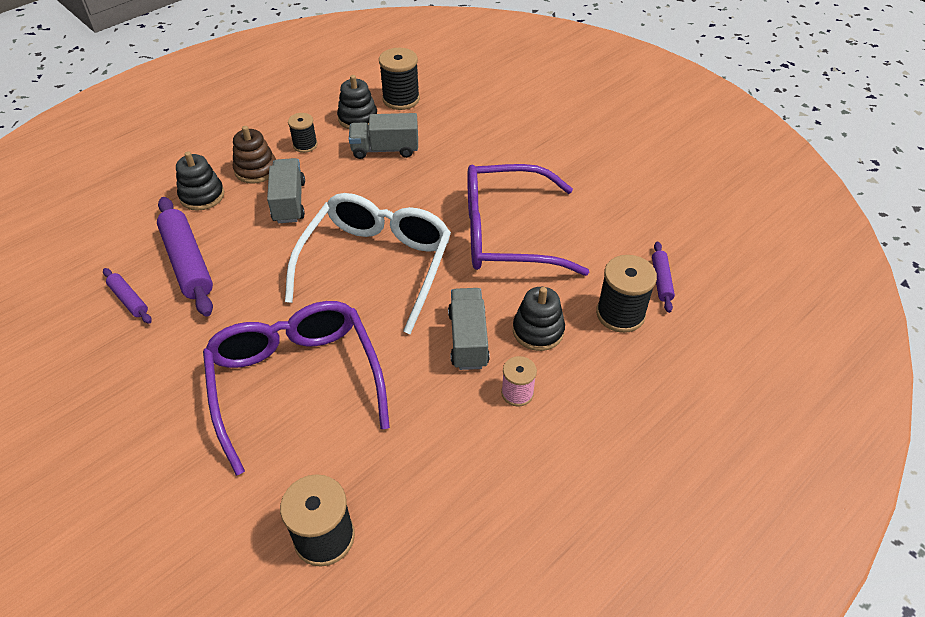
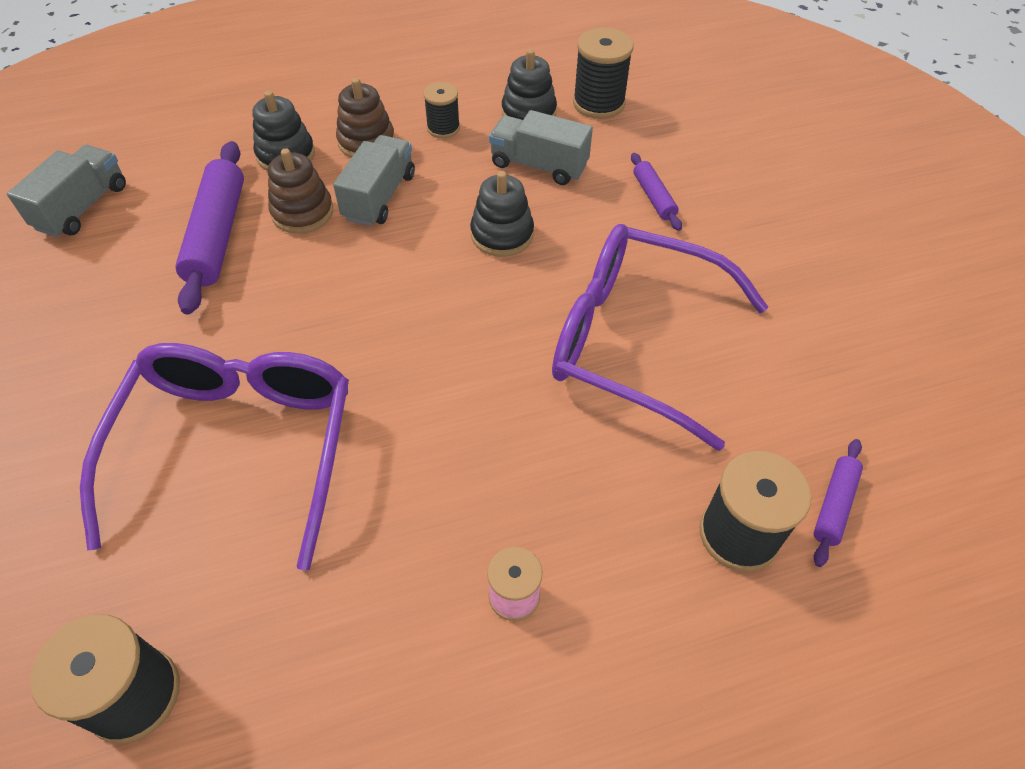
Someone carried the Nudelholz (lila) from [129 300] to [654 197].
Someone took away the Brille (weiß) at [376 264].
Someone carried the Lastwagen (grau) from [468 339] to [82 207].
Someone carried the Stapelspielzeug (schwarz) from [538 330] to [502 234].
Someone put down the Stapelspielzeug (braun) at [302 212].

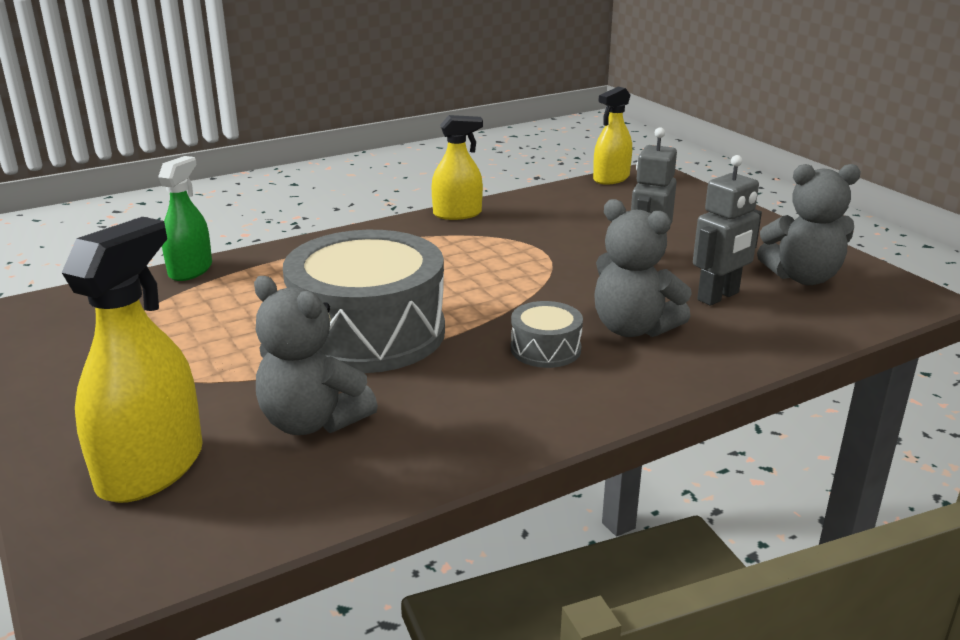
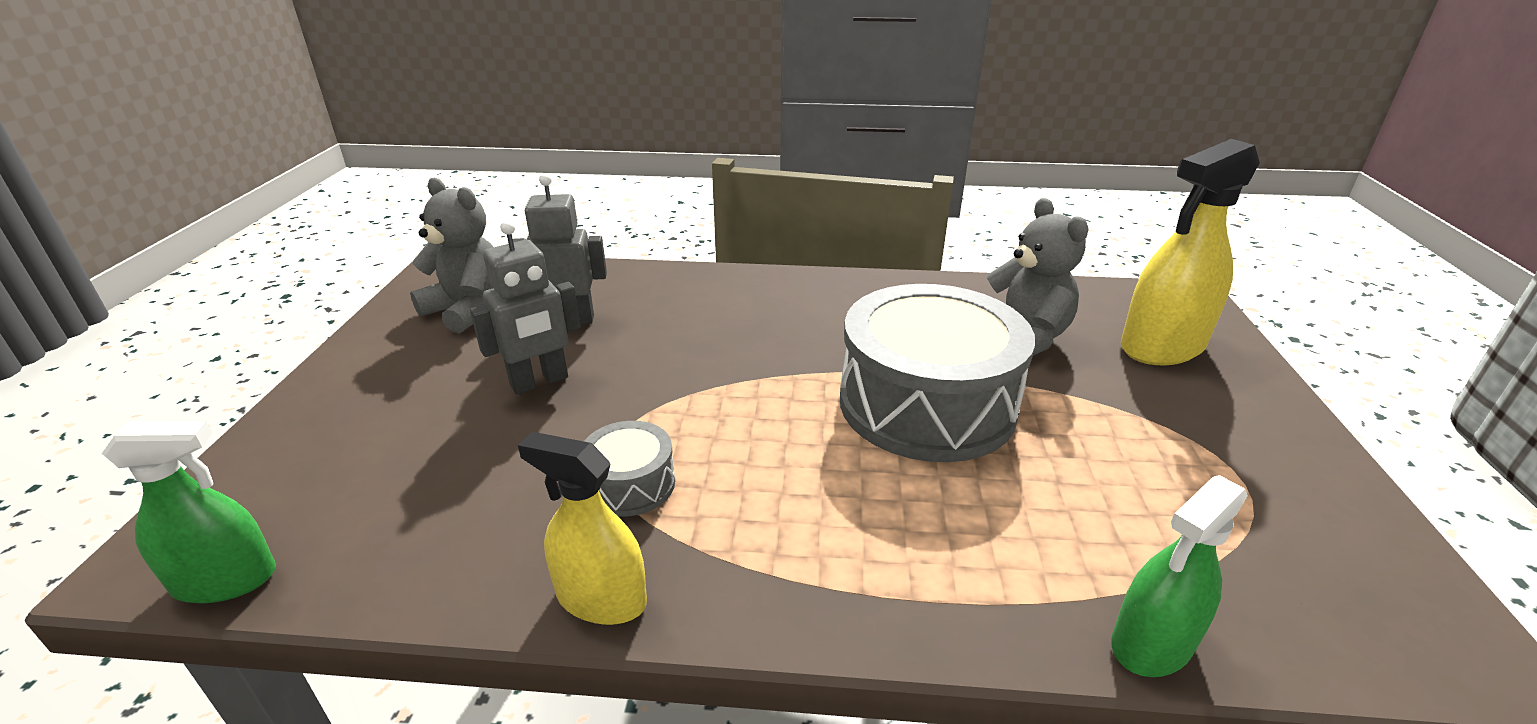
Someone carried the Trommel (grau) from [545 349] to [630 484].
Someone repainted the Sprühflasche (gelb) at [611 178], which became the Sprühflasche (grün) at [225 580].
Someone took away the Teddybär (grau) at [633 328].

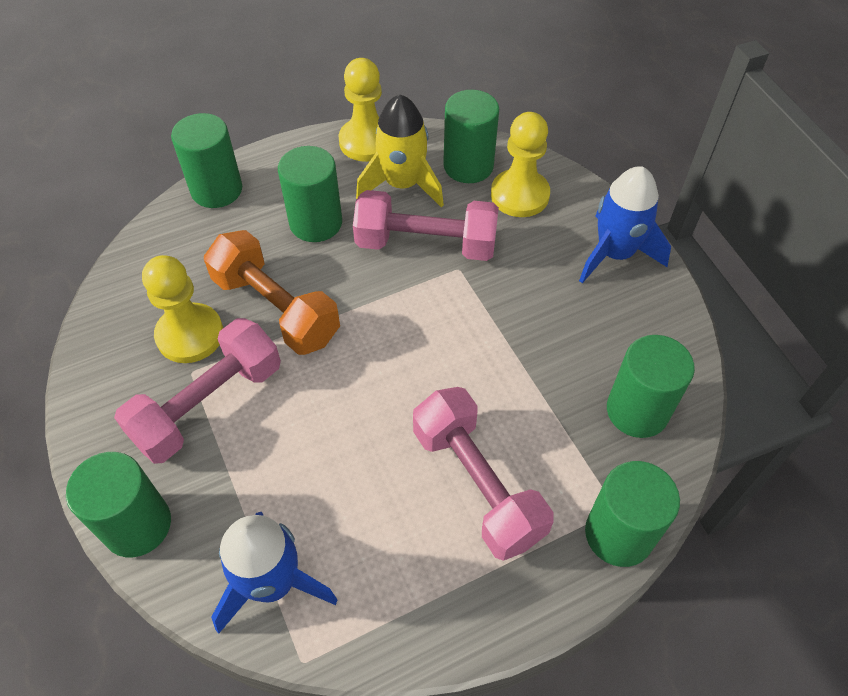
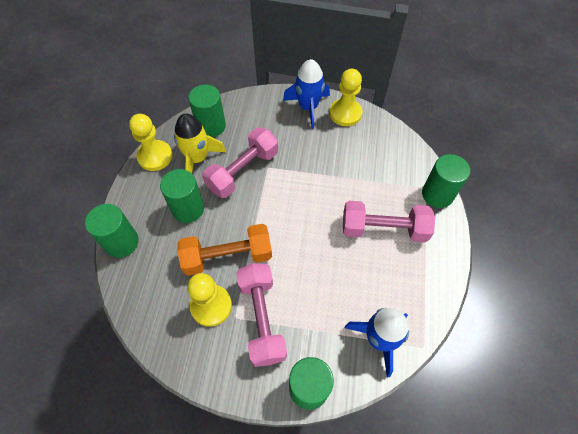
Someone carried the Bauer (gelb) from [519 195] to [345 113].
Someone took away the Vollzylinder (grün) at [637 411].

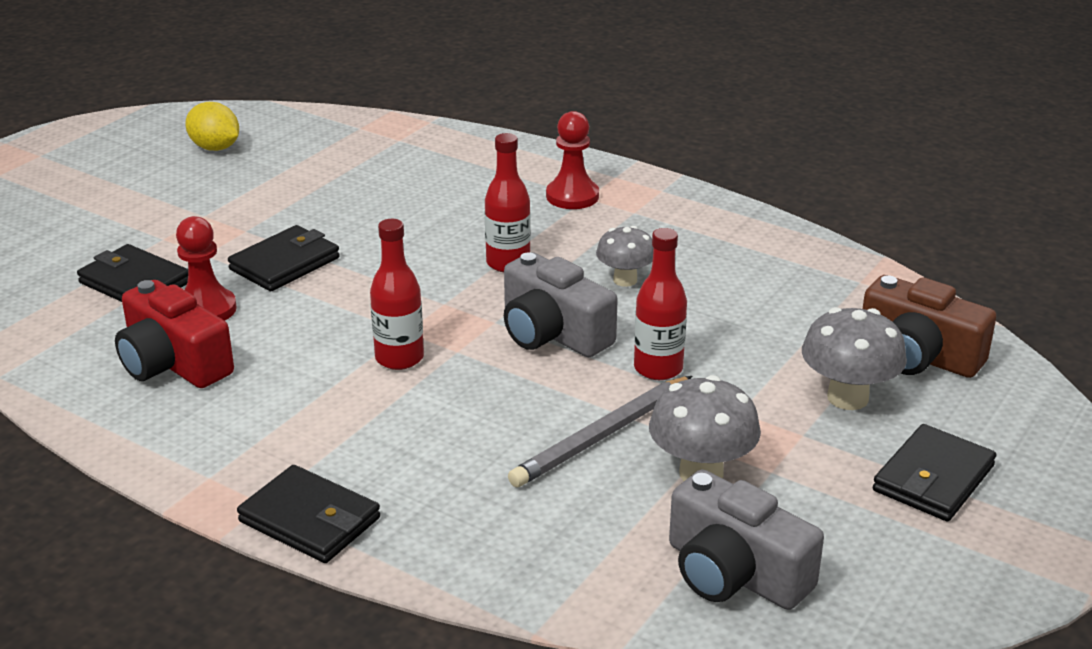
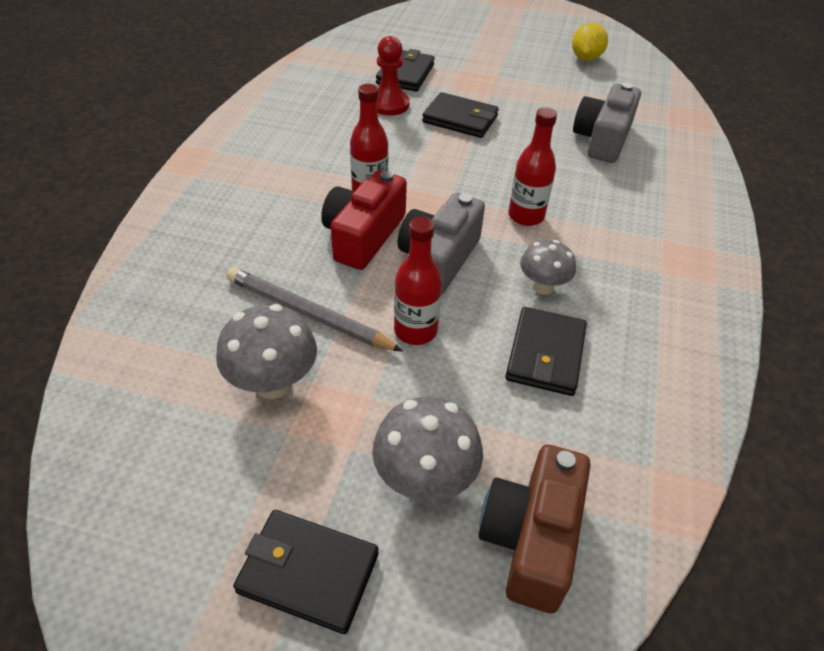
Someone carried the Kamera (rot) from [173 363] to [363 236].
Someone carried the Geldbörse (schwarz) from [310 520] to [545 354].
Someone took away the Bauer (rot) at [572 196].
Someone carried the Kamera (grau) from [734 573] to [602 139].

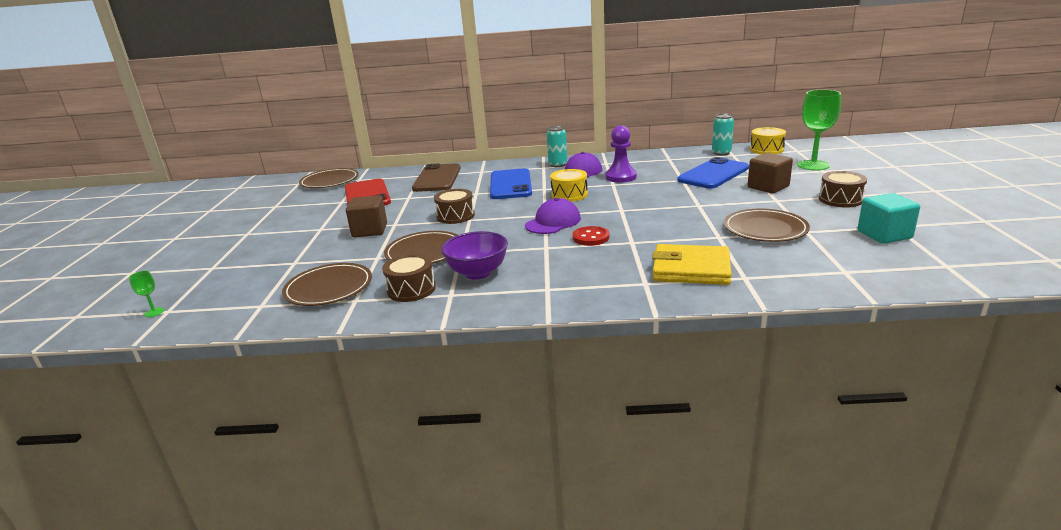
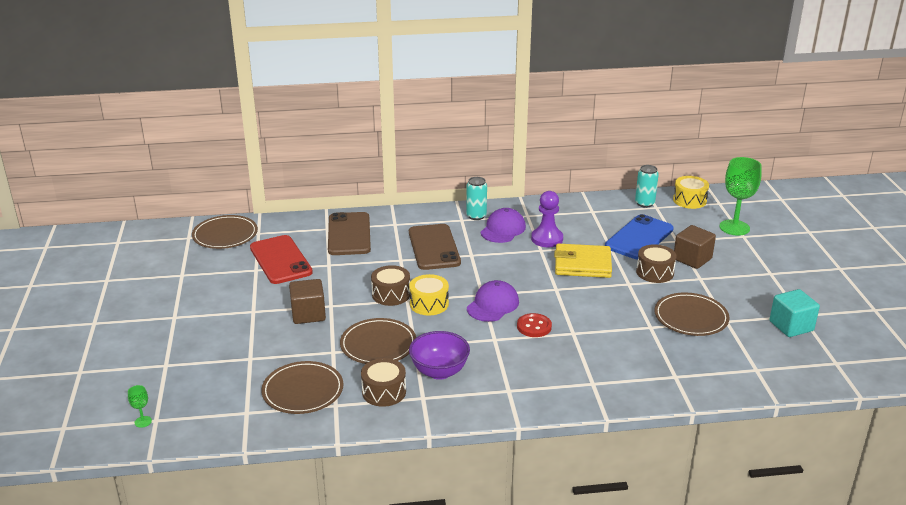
Someone repainted the Handy (blau) at [510 185], which became the Handy (braun) at [434 247].
Someone carried the Trommel (gelb) from [569 195] to [429 304].
Someone carried the Geldbörse (gelb) from [691 269] to [582 264].
Someone carried the Trommel (braun) from [840 199] to [655 272].

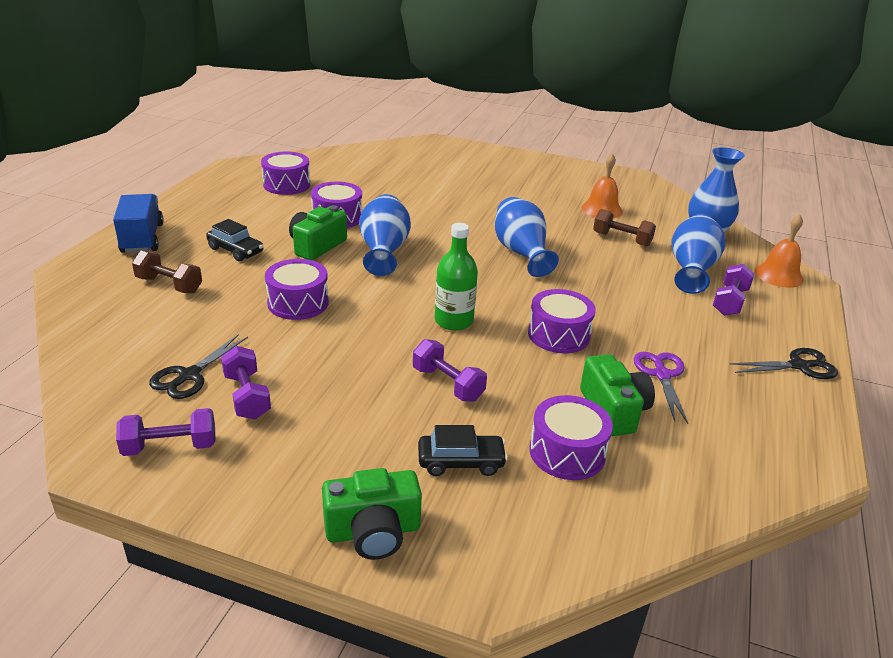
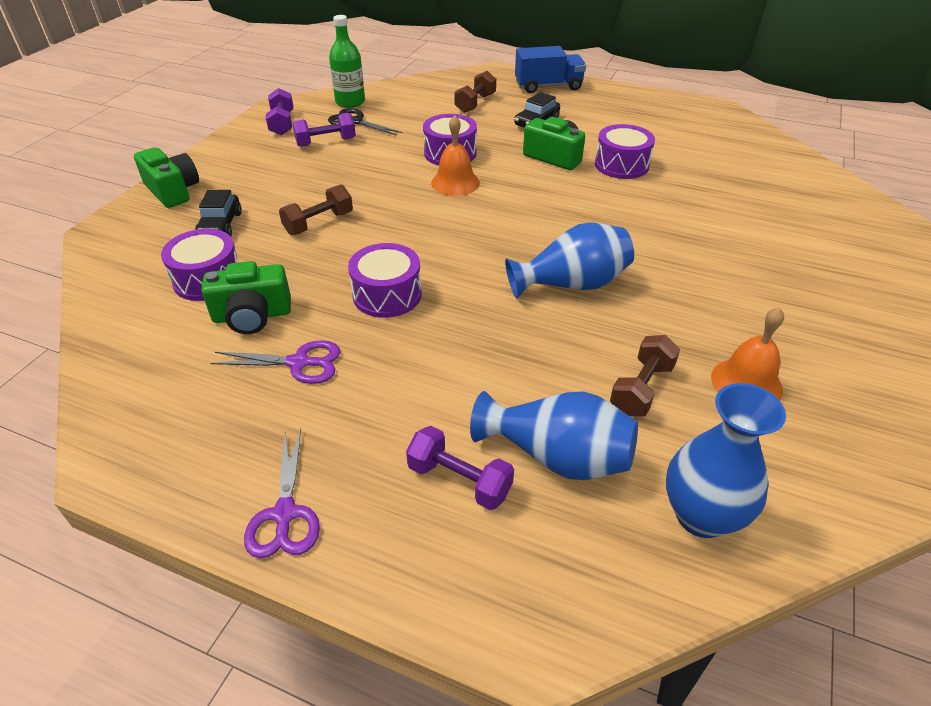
Someone took away the Trommel (lila) at [286 185].
Someone rotated the Kamera (grün) at [373 531] by 150 degrees clockwise.
Someone took away the Vase (blau) at [384 251].
Someone repainted the Hantel (lila) at [448 384], which became the Hantel (braun) at [319 223].
Someone carried the Flasche (grün) from [454 321] to [350 102].
Someone repainted the Schere (schwarz) at [799 366], which became the Schere (lila) at [285 514].
Someone carried the Glocke (orange) from [778 275] to [455 182].

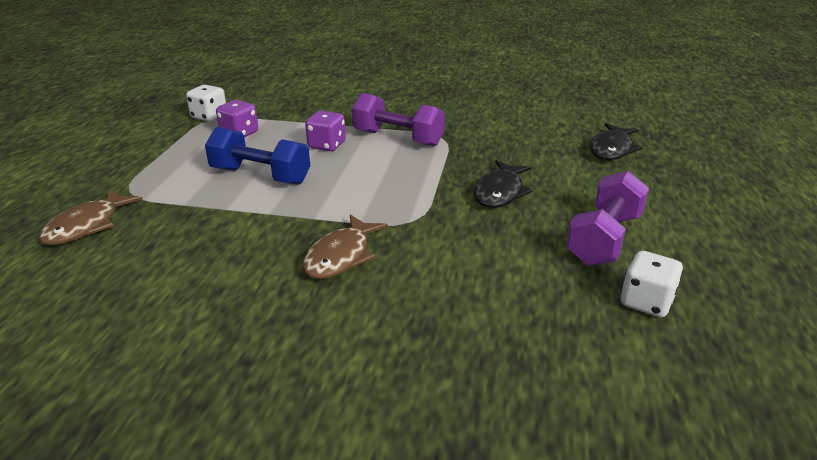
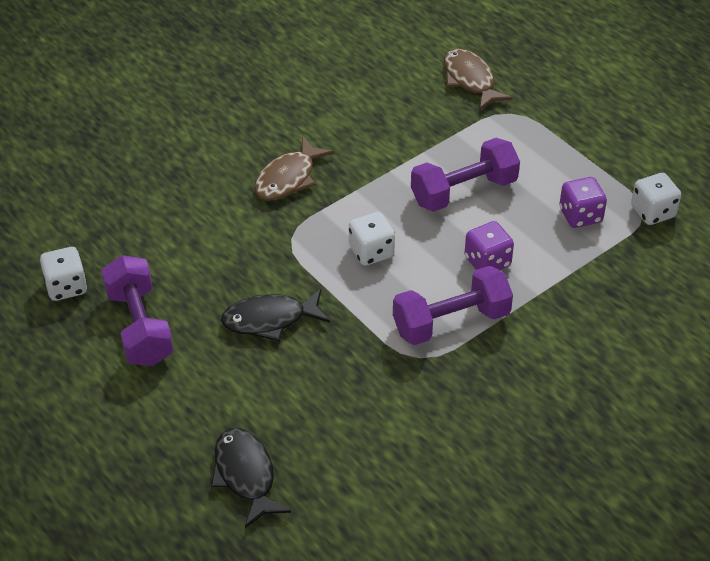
Someone repainted the Hantel (blau) at [260 176], which became the Hantel (lila) at [463 191].
Someone rotated the Fisch (braun) at [341 256] by 120 degrees counterclockwise.
Someone rotated the Fisch (schwarz) at [500 192] by 75 degrees counterclockwise.
Someone put down the Spielwürfel (weiß) at [371 252].

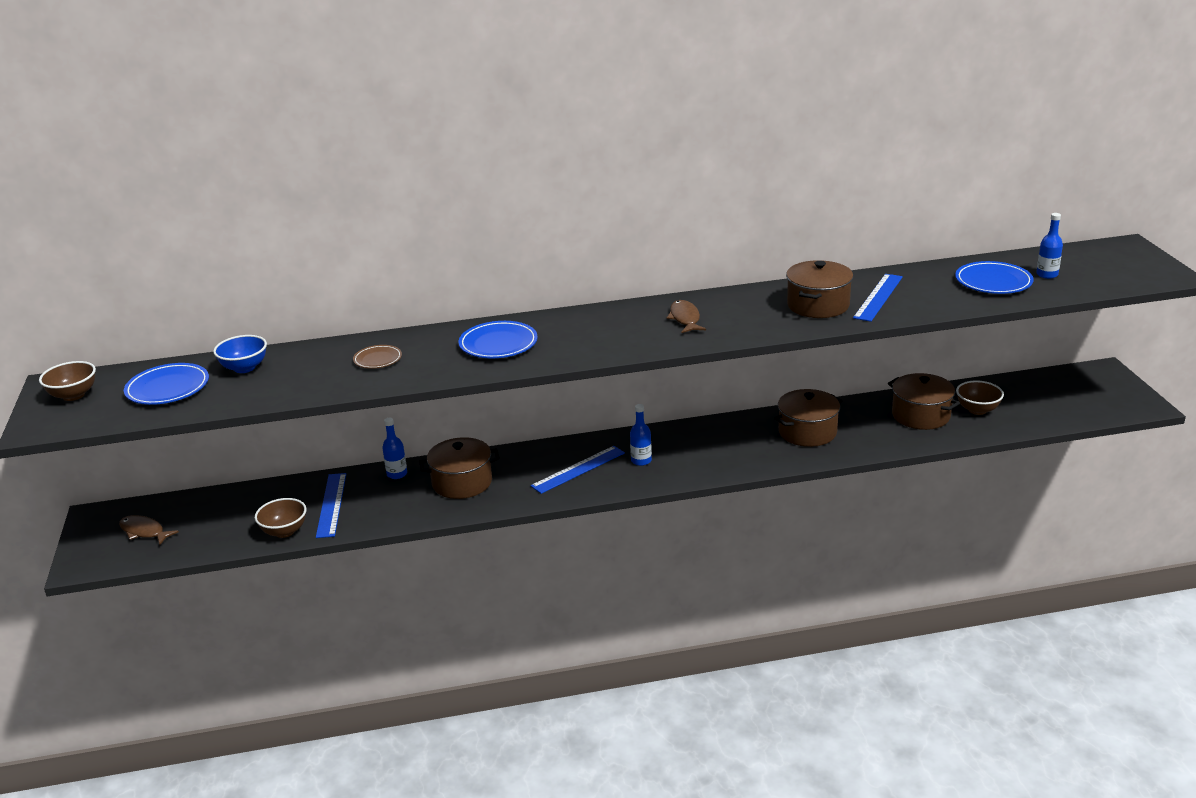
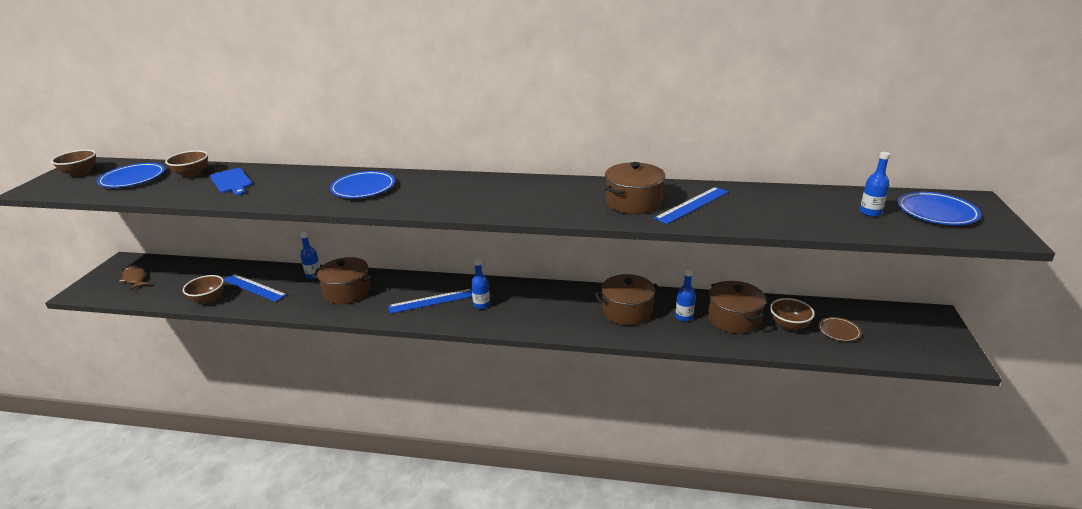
Someone repainted the Schüssel (blau) at [244 368], which became the Schüssel (braun) at [192 174].
Someone rotated the Lineal (blau) at [331 504] by 75 degrees counterclockwise.
Someone carried the Teller (braun) from [378 359] to [839 331].
Someone took away the Fisch (braun) at [685 318].
Someone carried the Teller (blau) from [993 282] to [936 212].
Someone put down the Schneidebrett (blau) at [231 182].
Someone put down the Flasche (blau) at [684 317].

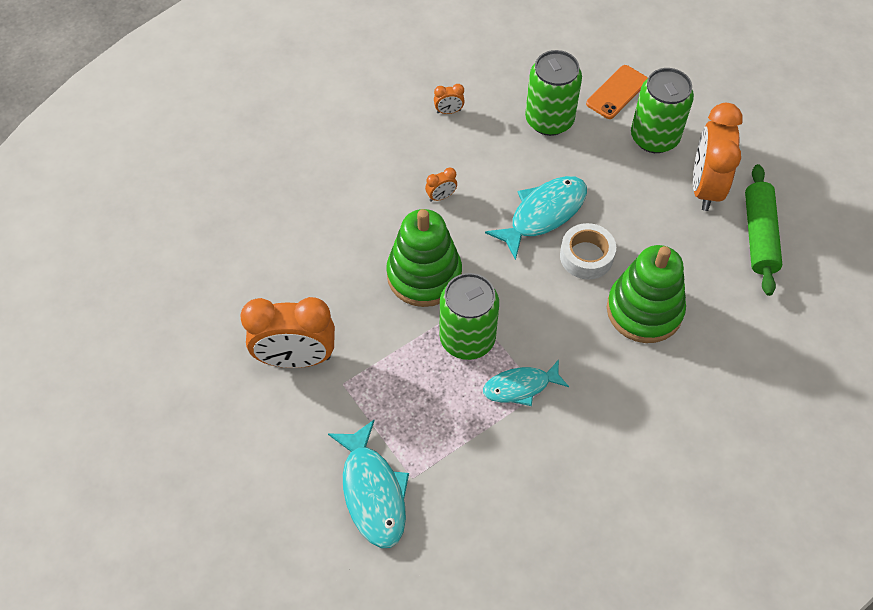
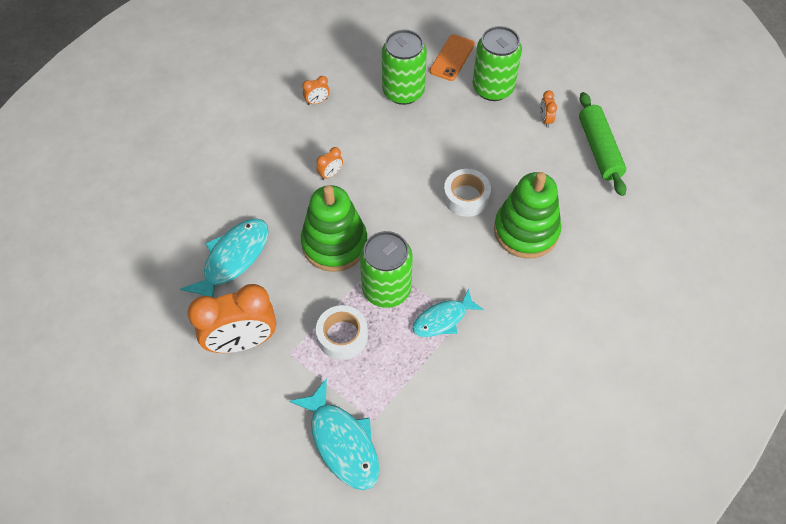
Someone carried the Fisch (türkis) from [543 214] to [233 259].
Someone scaled the Wecker (orange) at [705 187] by 0.41.
Someone put down the Klebeband (weiß) at [342 336].

